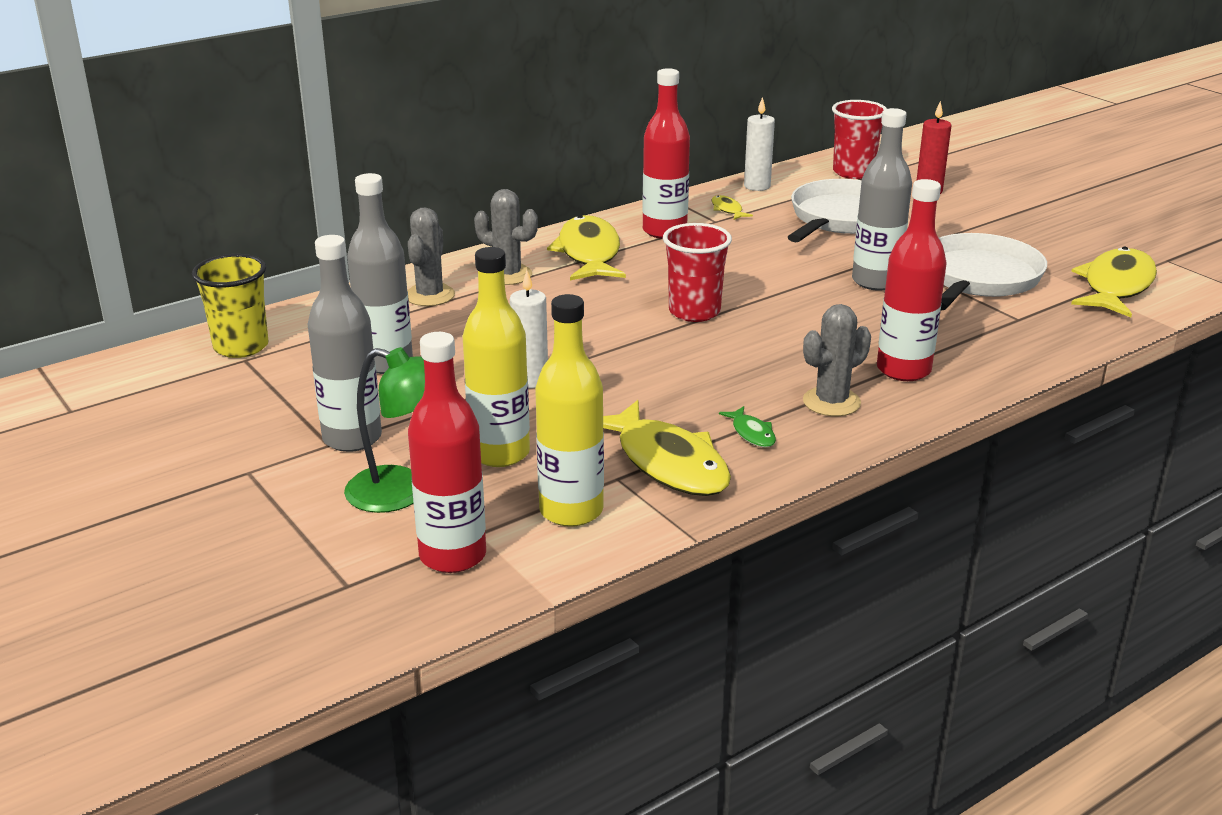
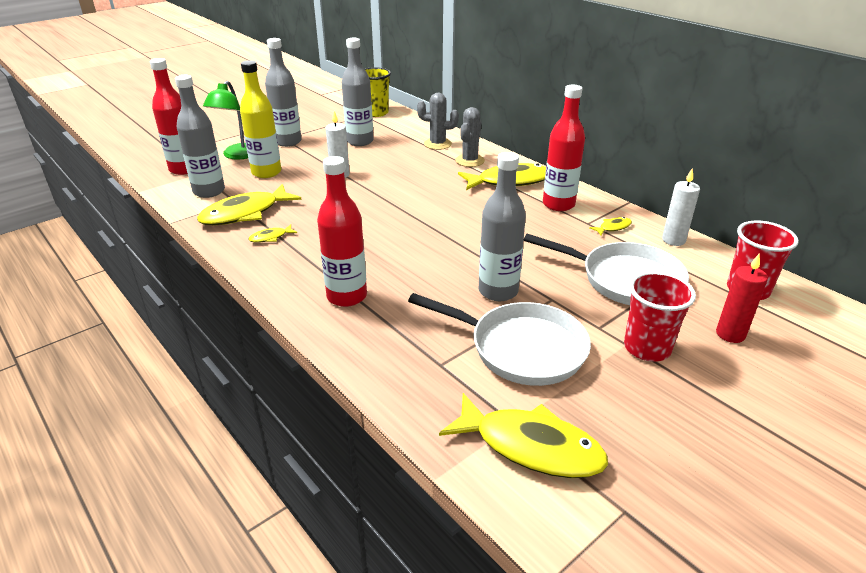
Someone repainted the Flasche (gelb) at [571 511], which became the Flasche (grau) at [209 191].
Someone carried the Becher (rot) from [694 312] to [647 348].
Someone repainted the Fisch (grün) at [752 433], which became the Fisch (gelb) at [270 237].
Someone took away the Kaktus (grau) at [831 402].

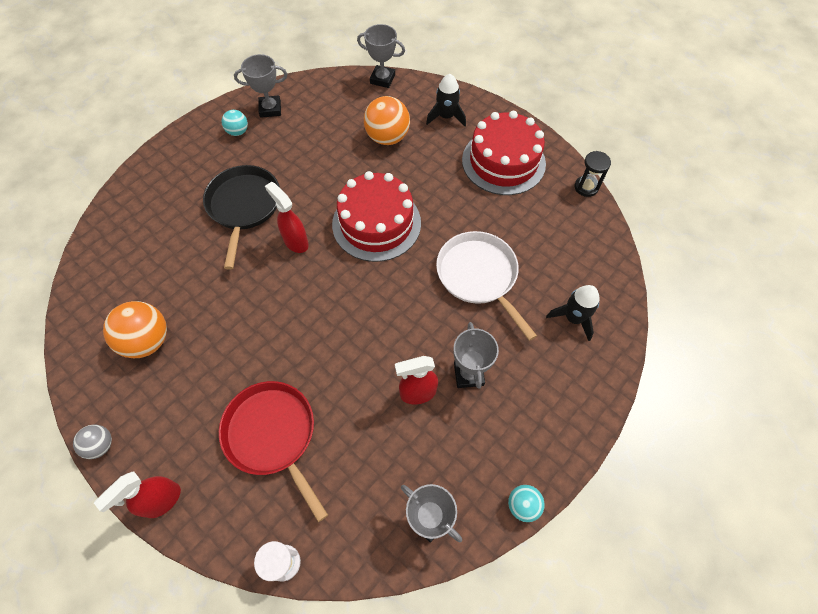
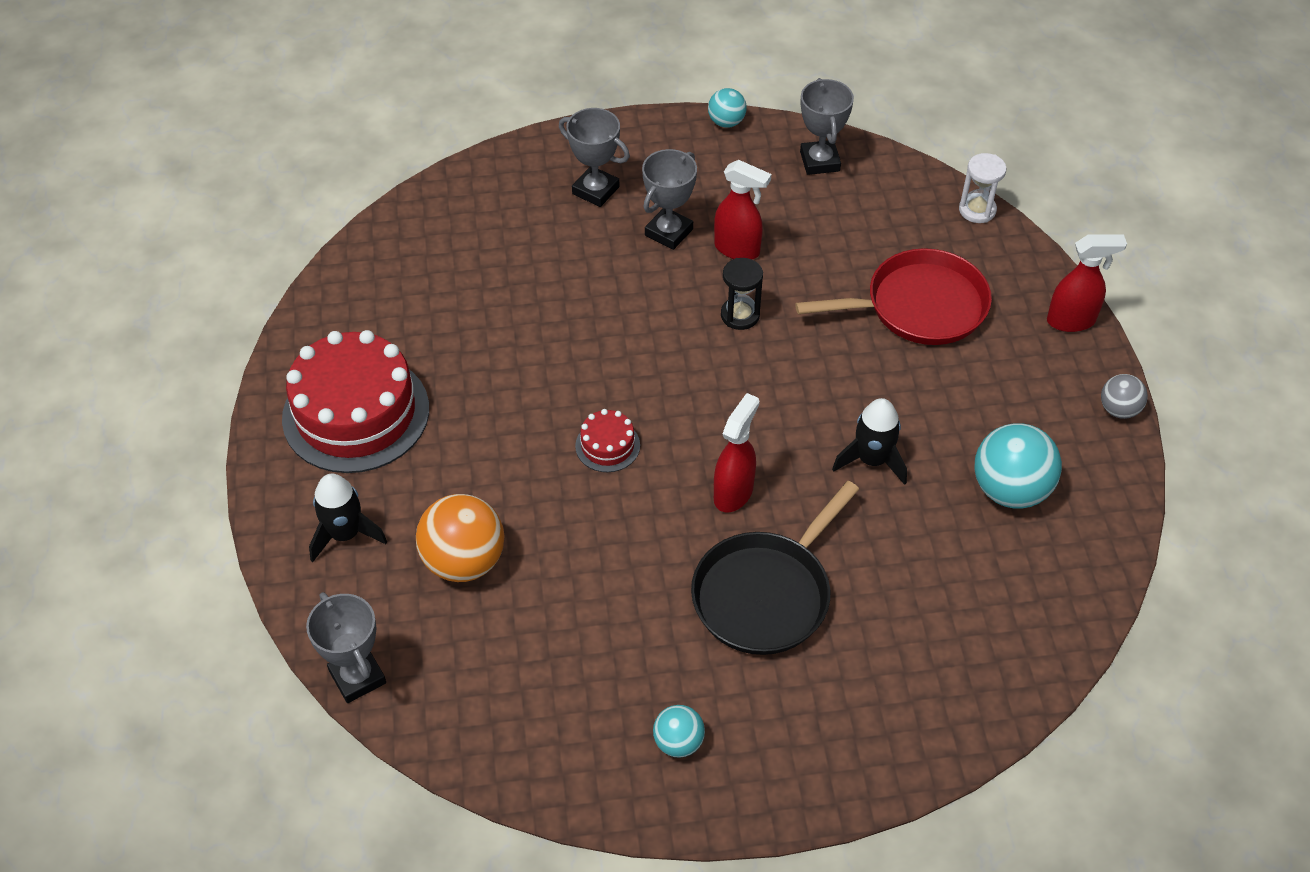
Someone repainted the Ball (orange) at [147 341], which became the Ball (türkis) at [1010 490].
Someone rotated the Pfanne (rot) at [273 435] by 105 degrees counterclockwise.
Someone carried the Pokal (grau) from [270 109] to [595 190].
Someone rotated the Sprühflasche (rot) at [295 242] by 150 degrees counterclockwise.
Someone scaled the Kuchen (rot) at [376 223] by 0.44.
Someone took away the Pfanne (weiß) at [479 276].
Someone carried the Rakete (schwarz) from [573 318] to [872 460].
Someone carried the Sanduhr (schwarz) from [586 187] to [740 315].

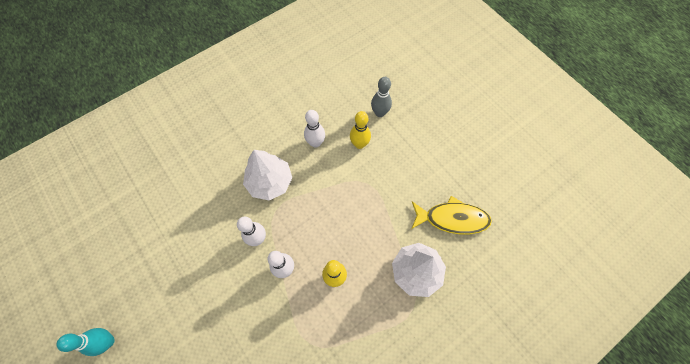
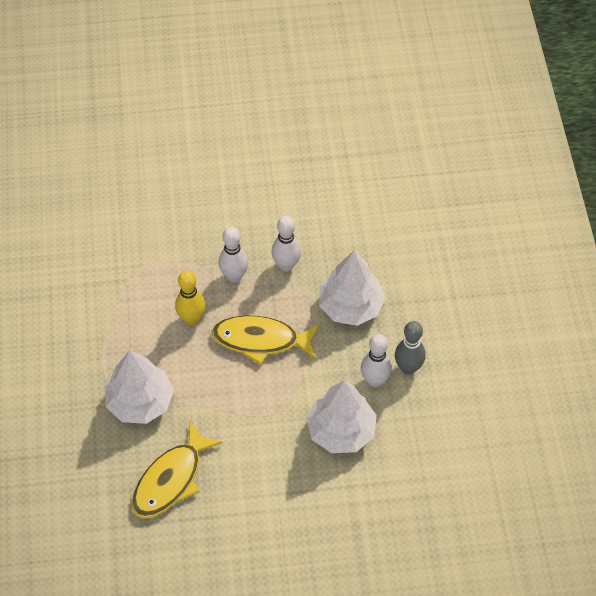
Someone took away the Bowlingkegel (türkis) at [108 341].
Someone swapped the Bowlingkegel (gelb) at [359 144] for the Baum (weiß) at [341 430].
Someone carried the Bowlingkegel (grau) from [379 113] to [408 368].
Someone put down the Fisch (gelb) at [261 340].

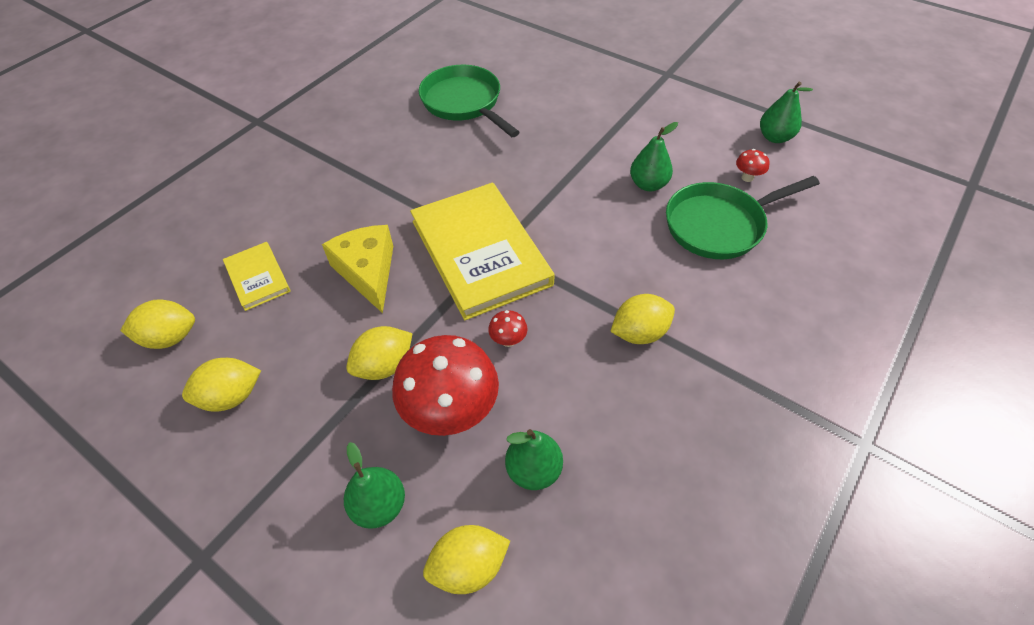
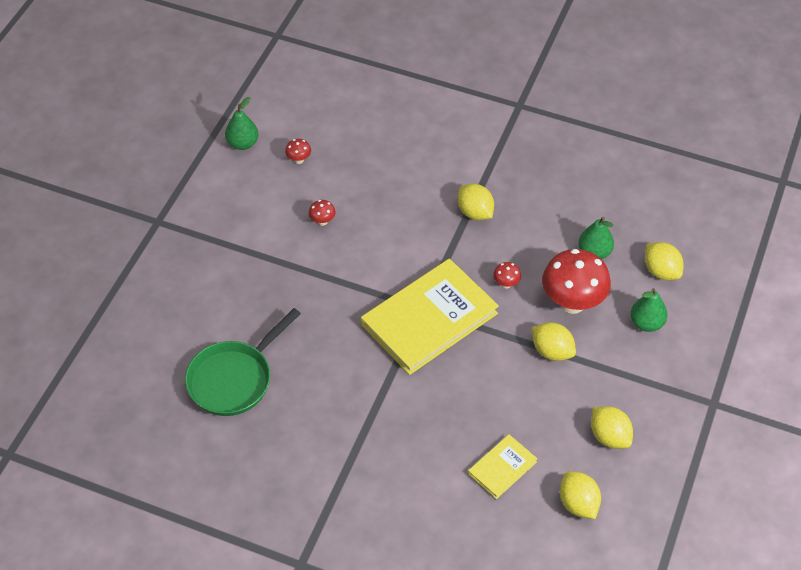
Someone took away the Käse (gelb) at [367 272].
Someone swapped the Birne (grün) at [648 184] for the Pilz (rot) at [322 221].
Someone took away the Pfanne (grün) at [719 225].

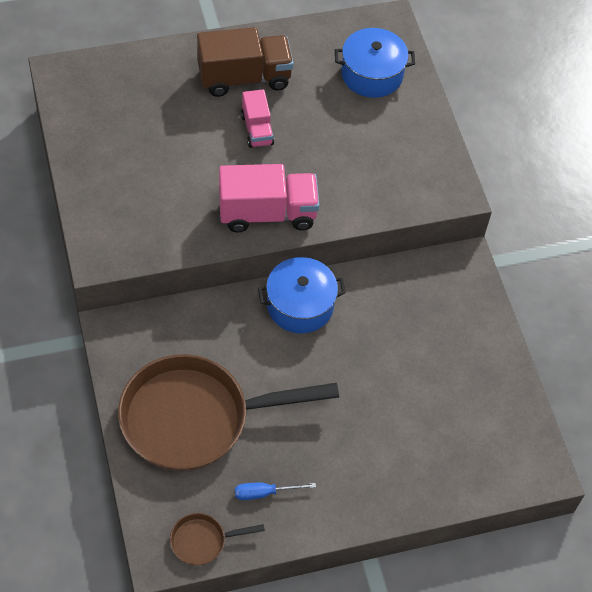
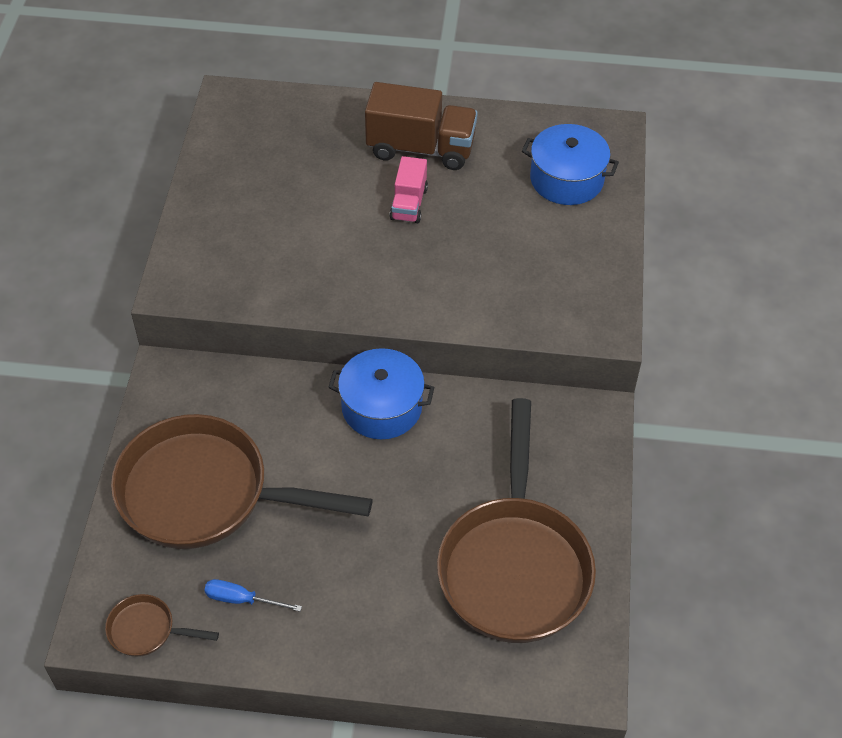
Someone took away the Lastwagen (rosa) at [267 213].
Someone put down the Pfanne (braun) at [515 565].

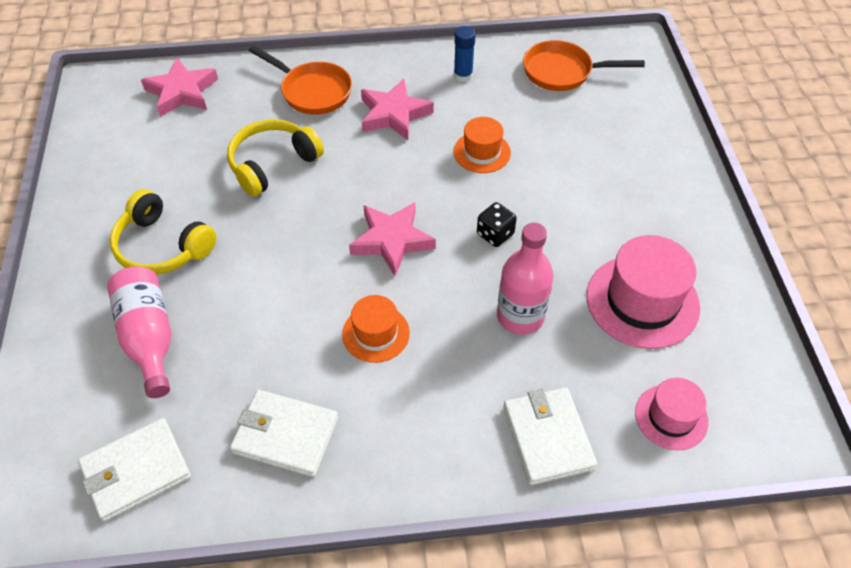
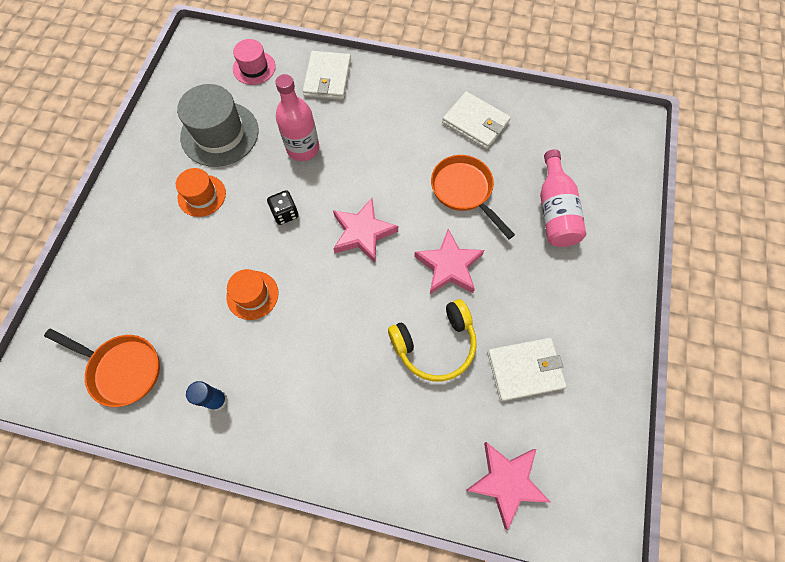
Someone carried the Geldbörse (weiß) from [136 471] to [525 369].
Someone took away the Kopfhörer (gelb) at [162 246].
Someone carried the Pfanne (orange) from [312 91] to [464 191].
Someone carried the Hut (orange) from [376 333] to [202 195].
Someone carried the Stern (rosa) from [394 114] to [449 266].
Someone repainted the Hut (rosa) at [642 301], which became the Hut (grau) at [220 134].

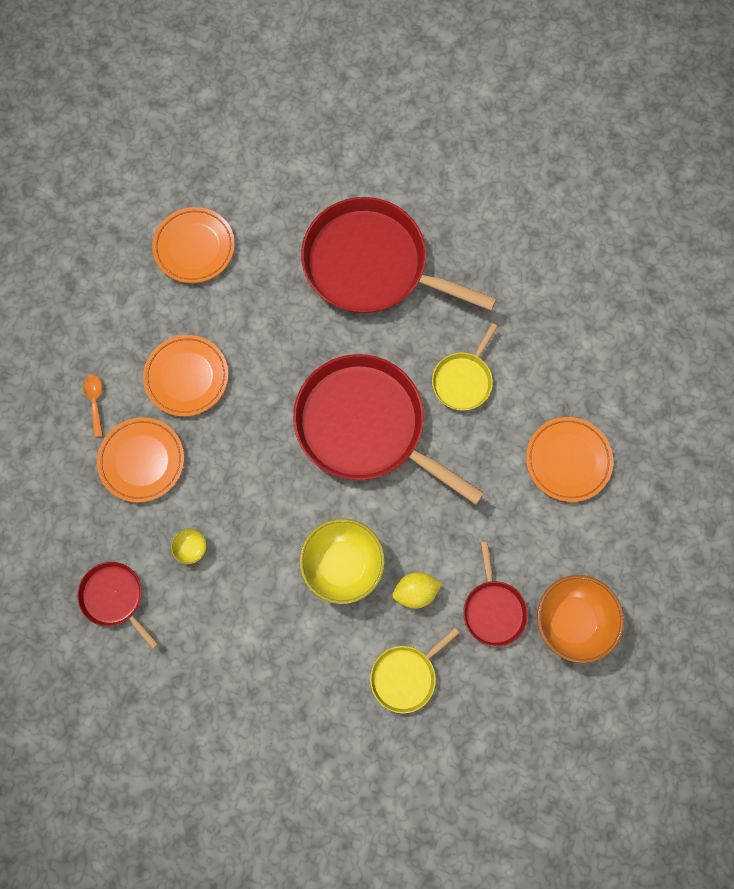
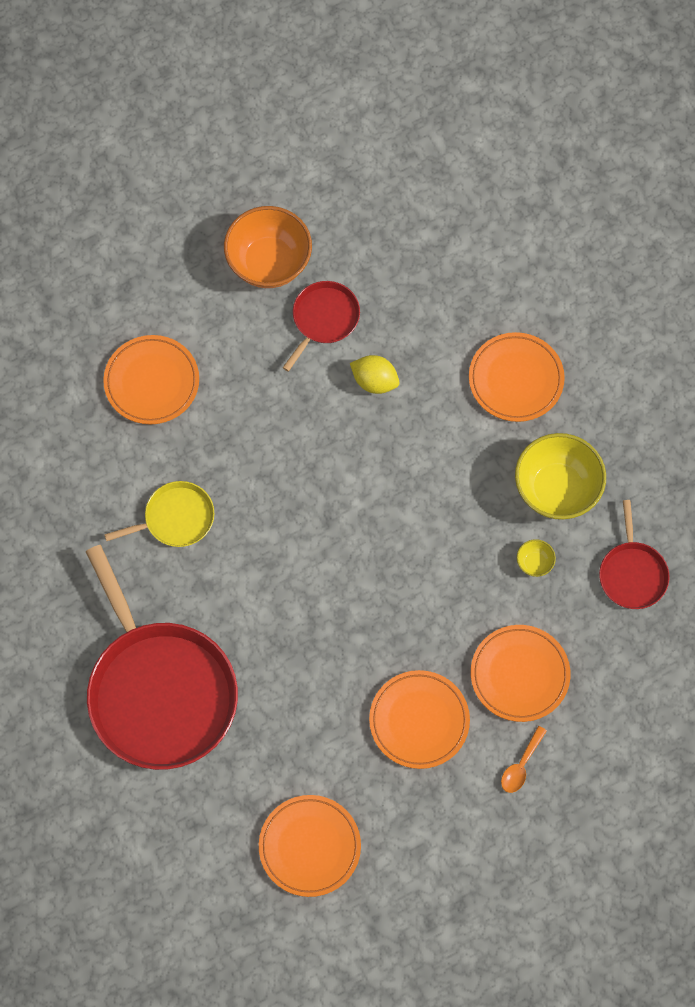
Someone took away the Pfanne (rot) at [365 426].
Someone carried the Schüssel (gelb) from [343 565] to [557 489].
Someone took away the Pfanne (gelb) at [406 676].
Someone put down the Teller (orange) at [516 379].

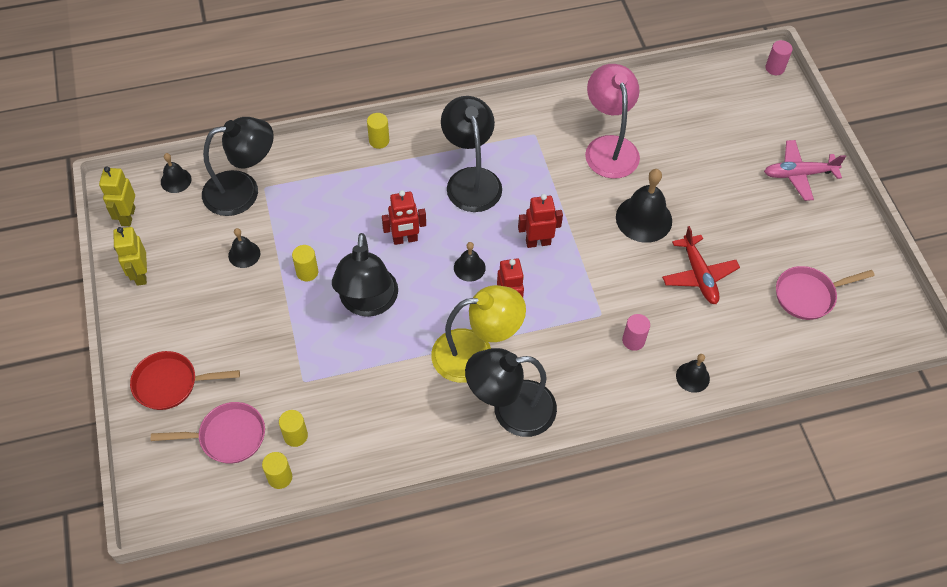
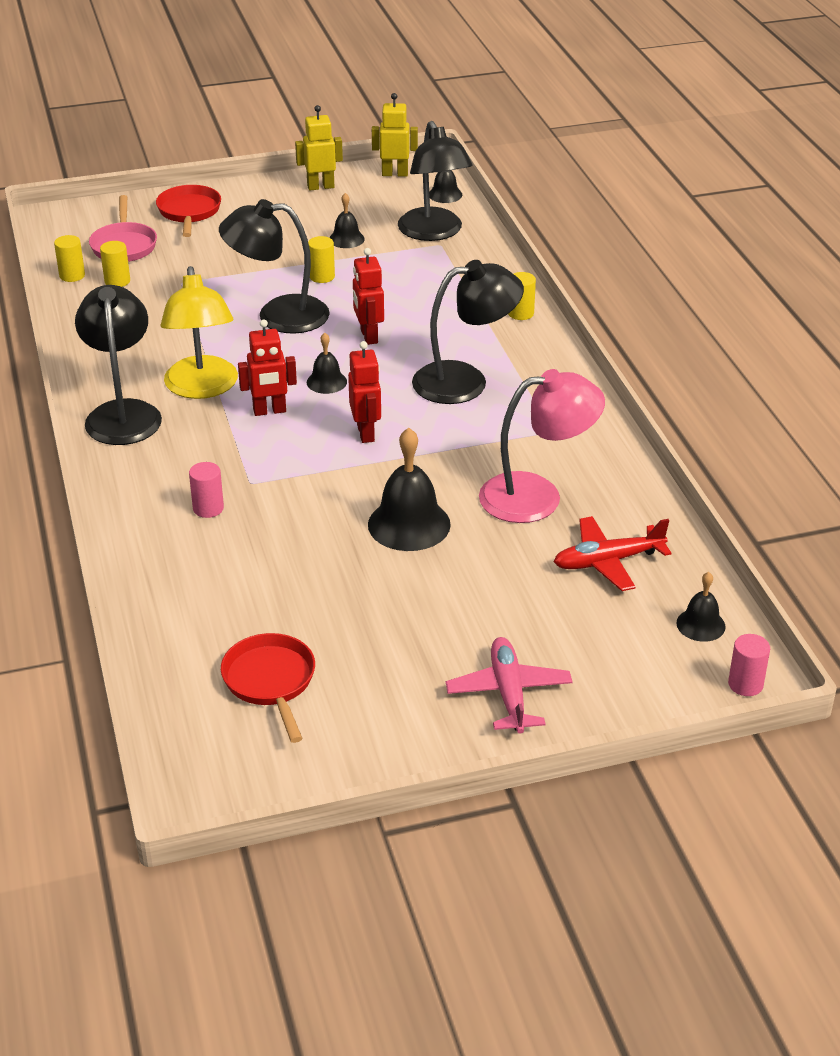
Someone carried the Flugzeug (rot) from [698 275] to [607 561].
Someone carried the Glocke (schwarz) from [692 377] to [701 624].
Someone repainted the Pfanne (rosa) at [808 295], which became the Pfanne (rot) at [271 682].

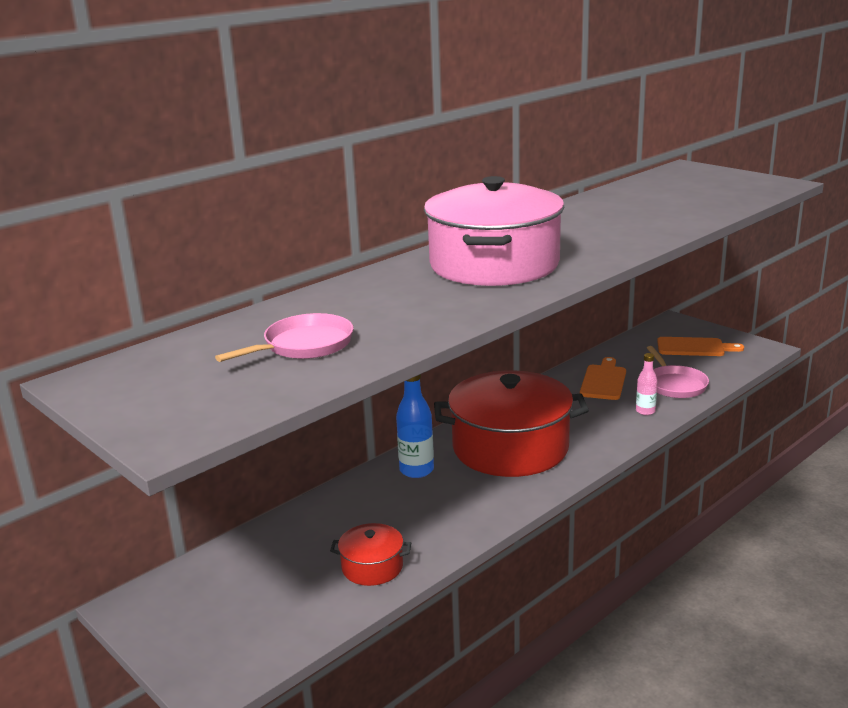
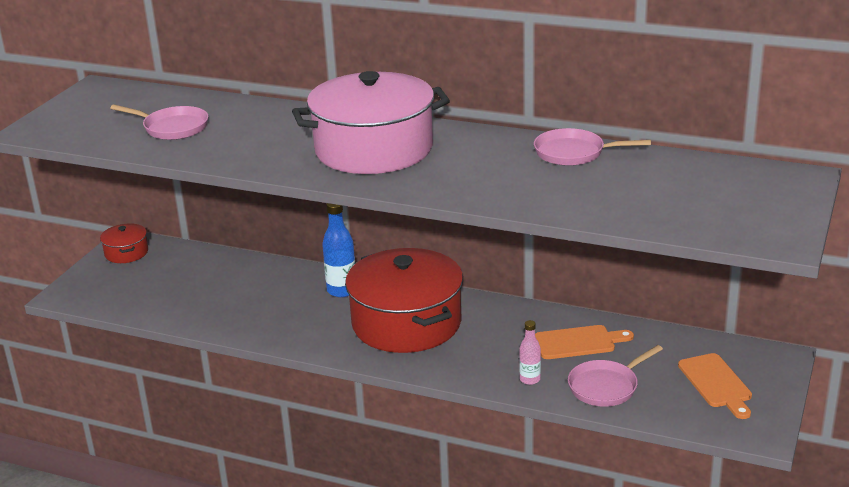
Someone carried the Kochtopf (rot) from [372 567] to [126 253].
Someone put down the Pfanne (rosa) at [573 153].

